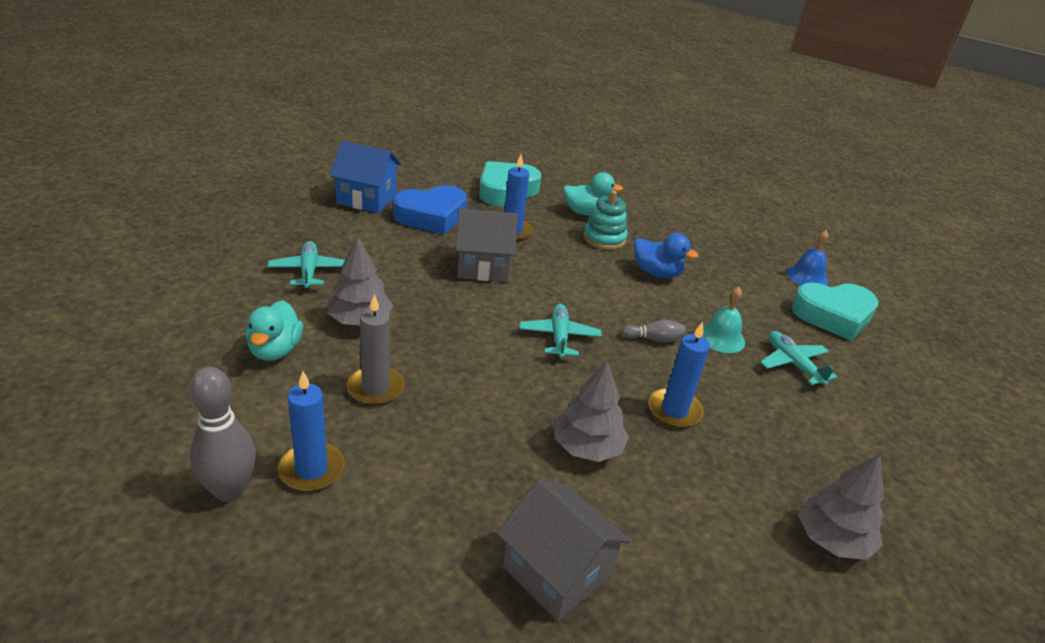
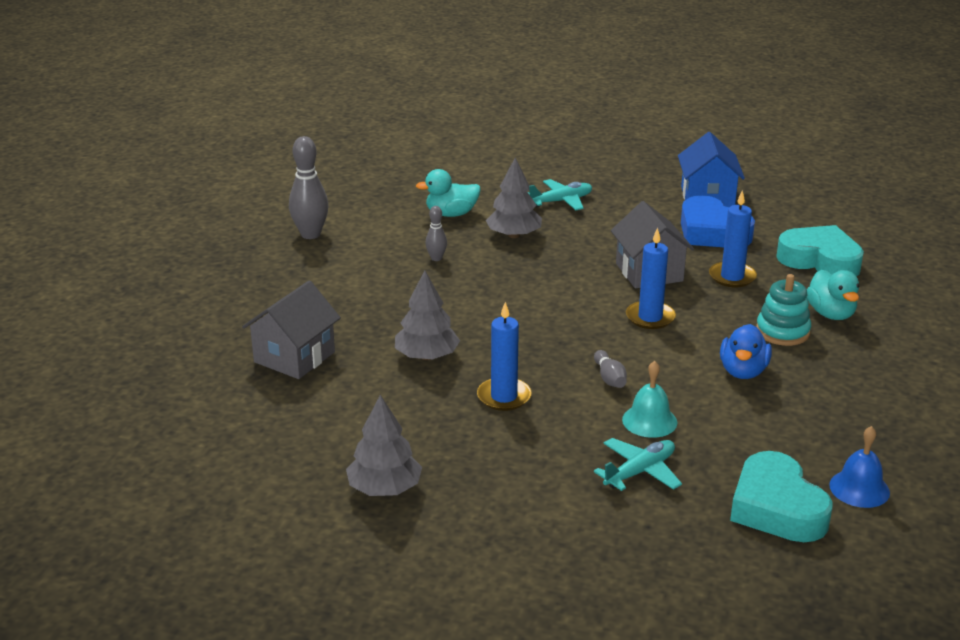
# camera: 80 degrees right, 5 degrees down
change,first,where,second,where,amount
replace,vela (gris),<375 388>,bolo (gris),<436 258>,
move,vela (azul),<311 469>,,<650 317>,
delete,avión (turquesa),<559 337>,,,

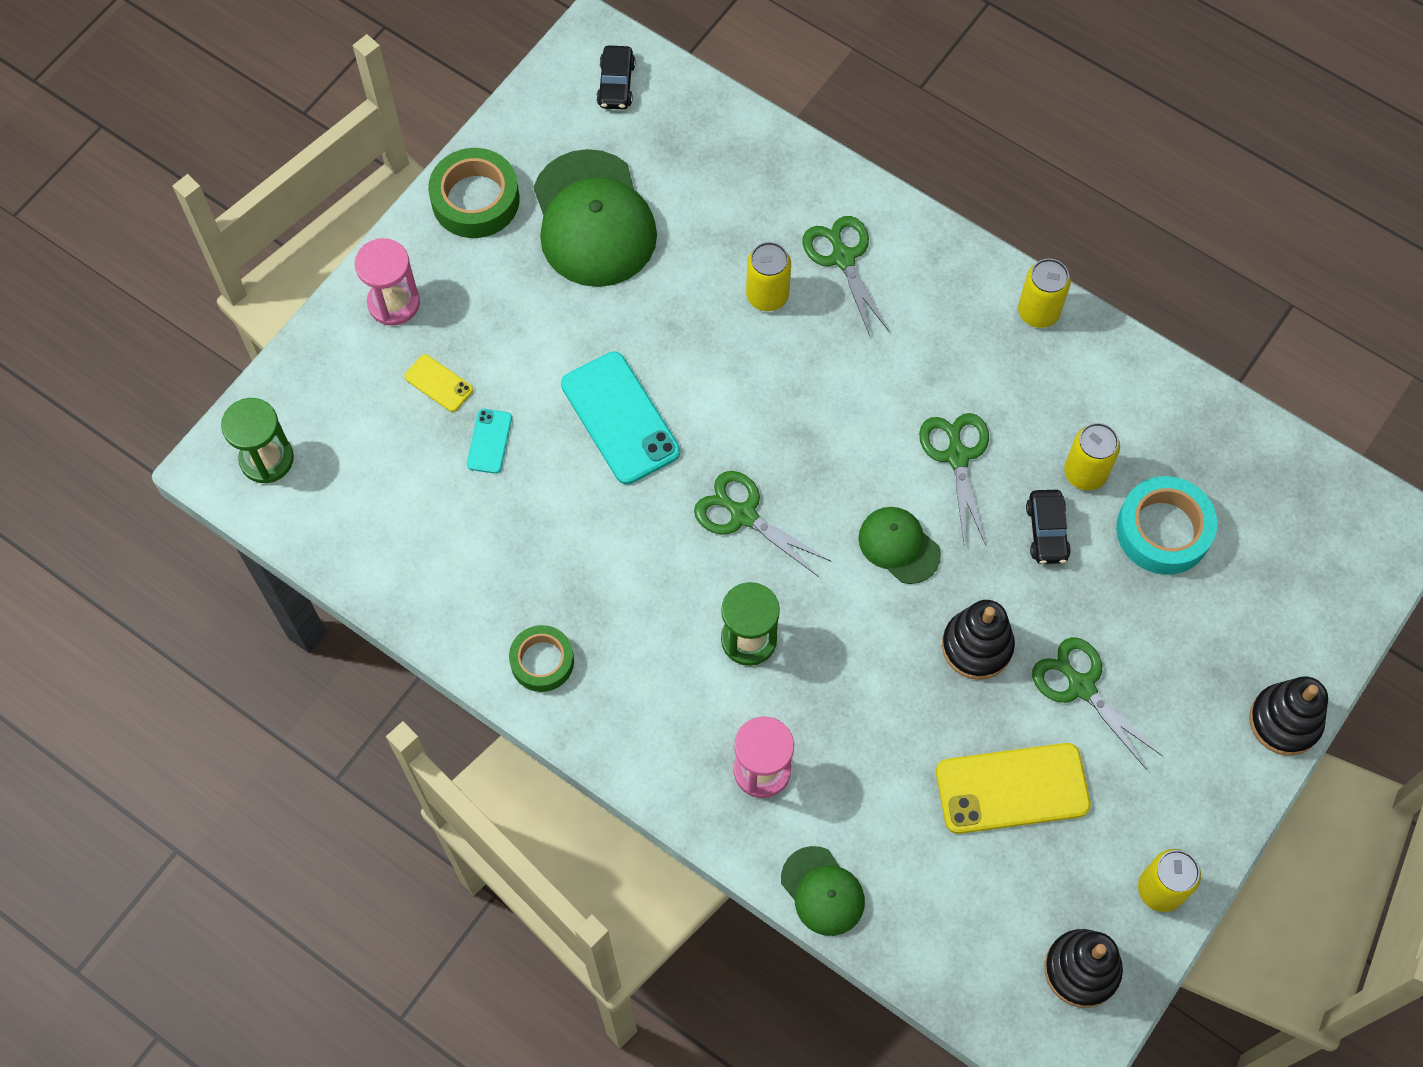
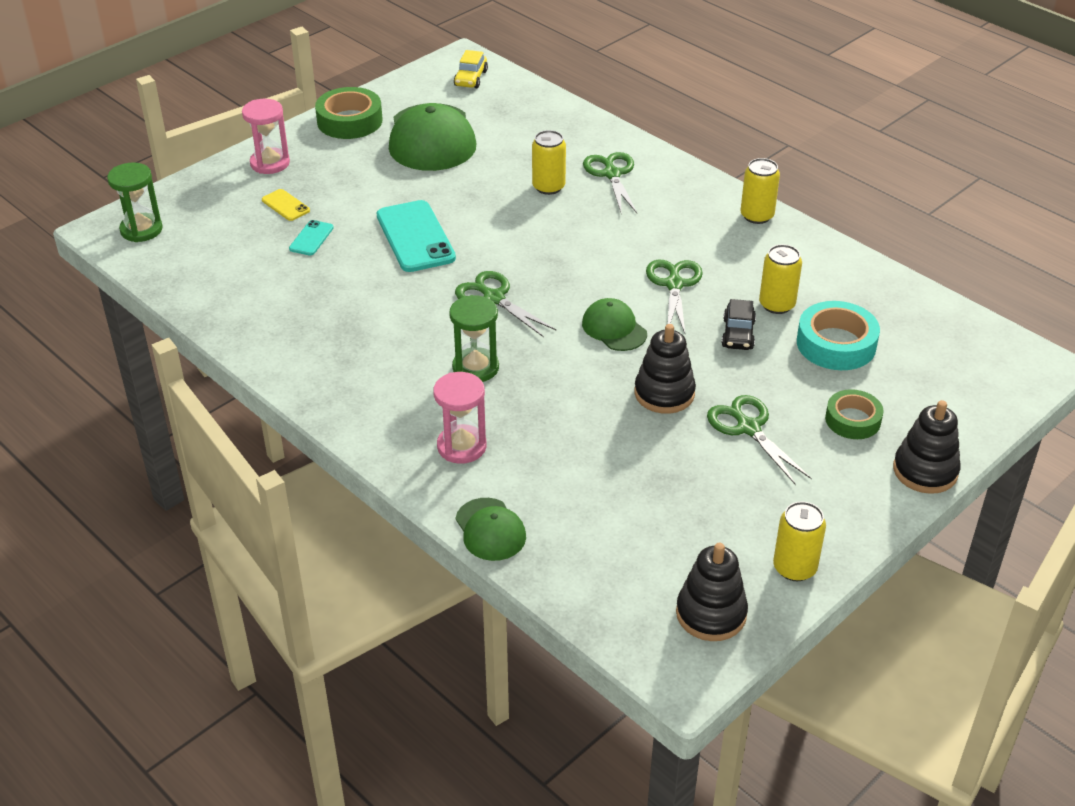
# camera: 10 degrees right, 25 degrees down
change,first,where,second,where,amount
recolor,coche (negro),<616 84>,coche (amarillo),<471 78>,
move,cinta adhesiva (verde),<542 661>,,<853 420>,
delete,móvil (amarillo),<1012 789>,,,

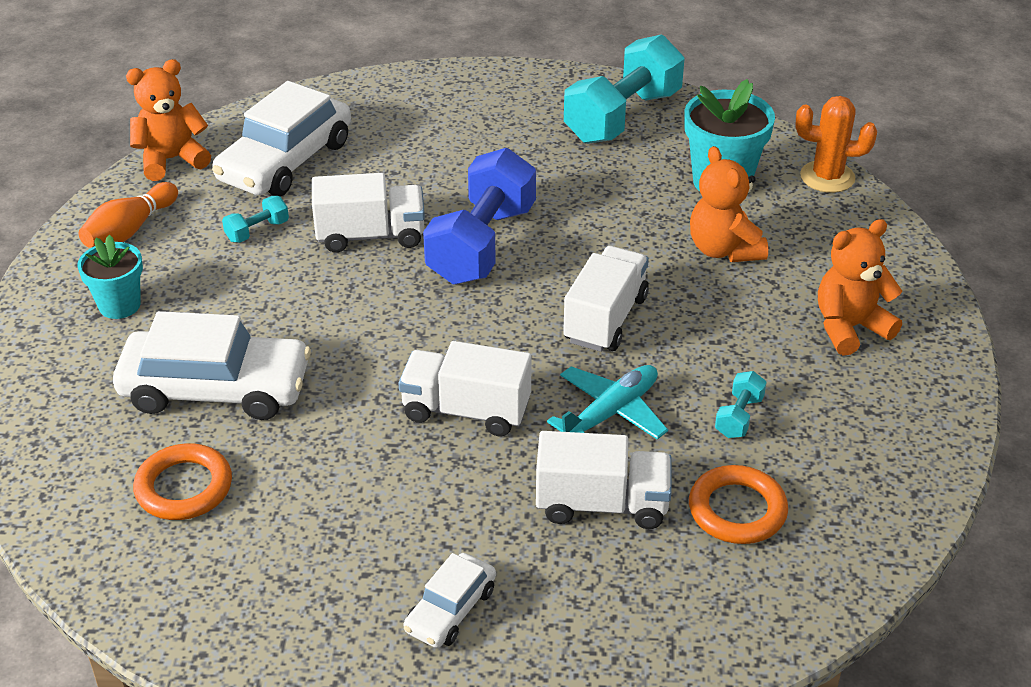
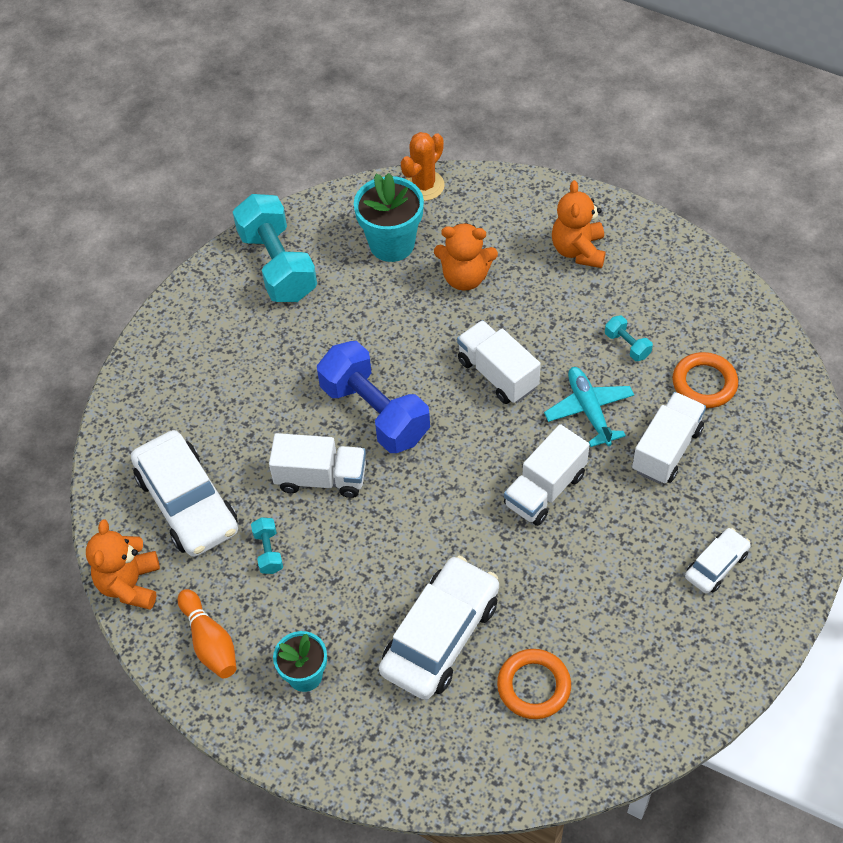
# camera: 60 degrees left, 15 degrees up
change,first,where,second,where,amount
rotate,camión (blanco),<371 235>,,<321 478>,75 degrees clockwise
rotate,coche (blanco),<450 610>,,<716 565>,105 degrees counterclockwise

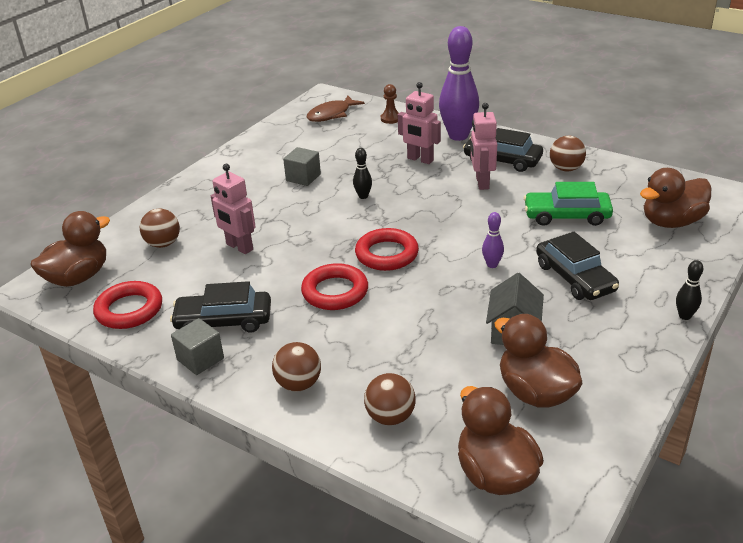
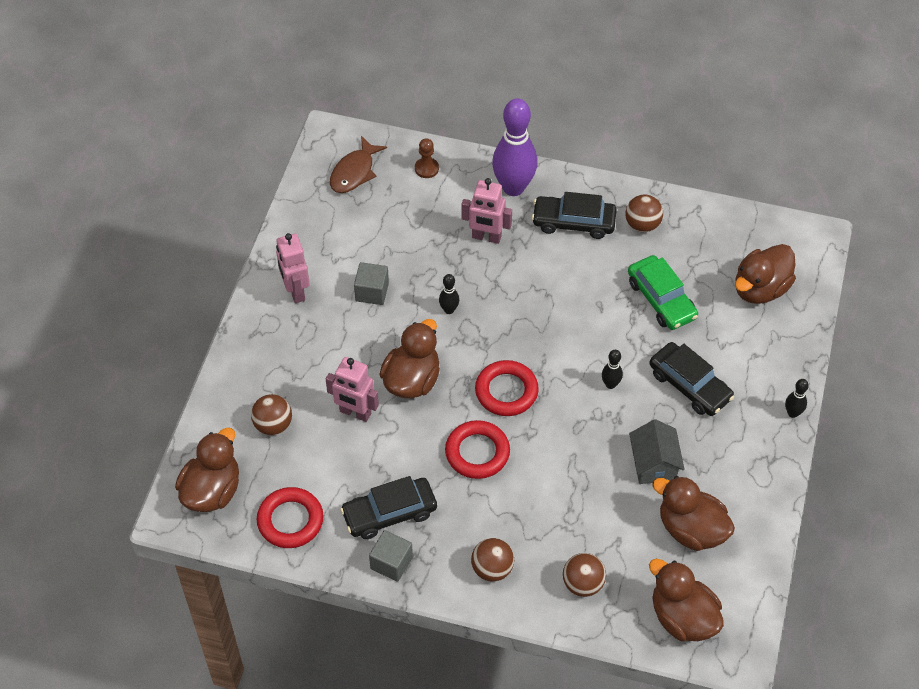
# camera: 20 degrees left, 20 degrees up
change,first,where,second,where,amount
move,robot (rosa),<482 183>,,<295 291>,
insert,,,pato (marrón),<412 380>,
recolor,bolo (morado),<492 265>,bolo (negro),<610 384>,
rotate,coche (verde),<566 216>,,<661 299>,105 degrees counterclockwise

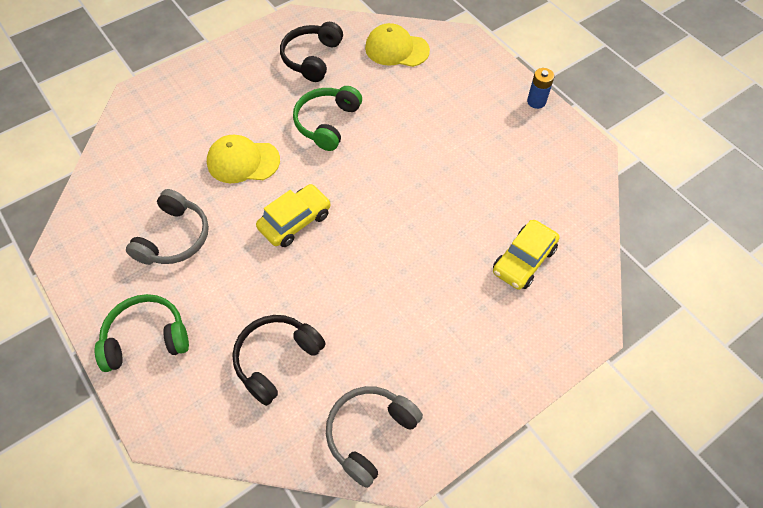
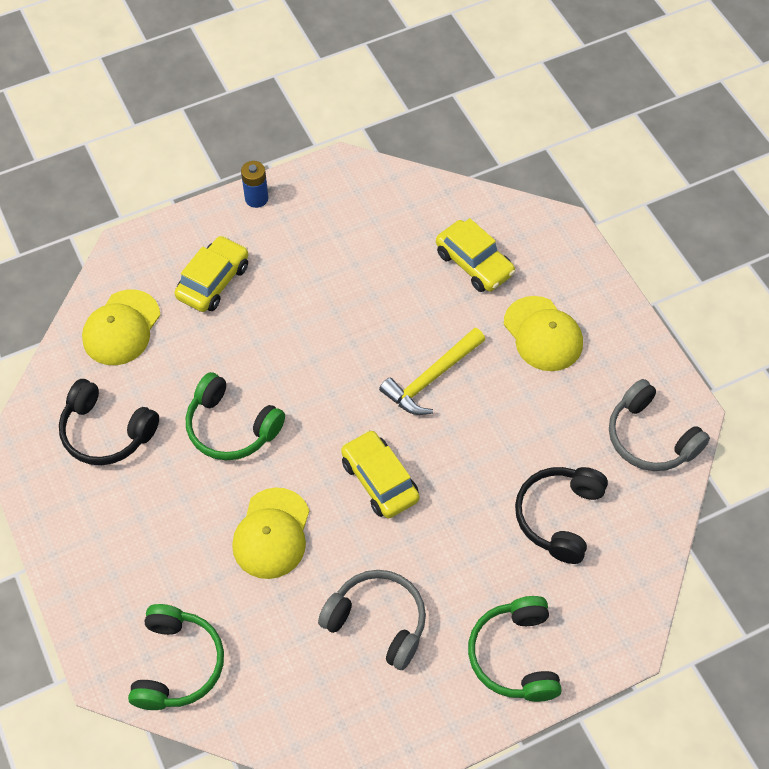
# camera: 80 degrees left, 0 degrees up
change,first,where,second,where,amount
insert,,,auriculares (verde),<177 664>,
insert,,,coche (amarillo),<213 281>,
insert,,,martillo (amarillo),<431 378>,
insert,,,gorra (amarillo),<543 334>,
rotate,auriculares (negro),<276 359>,,<559 517>,60 degrees clockwise

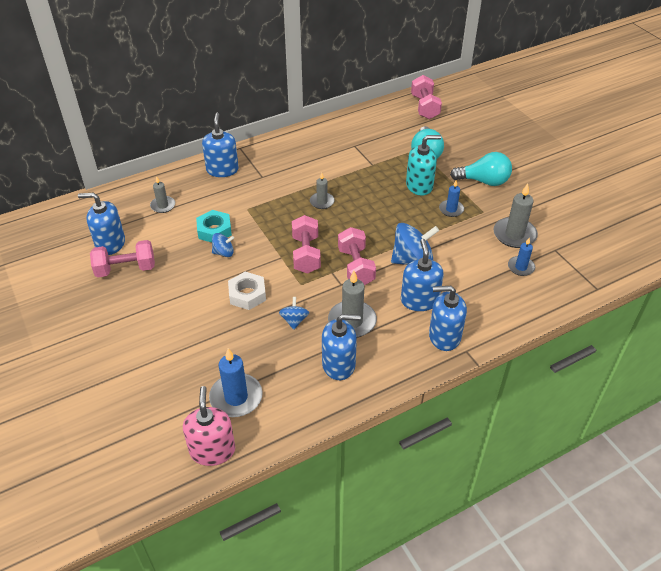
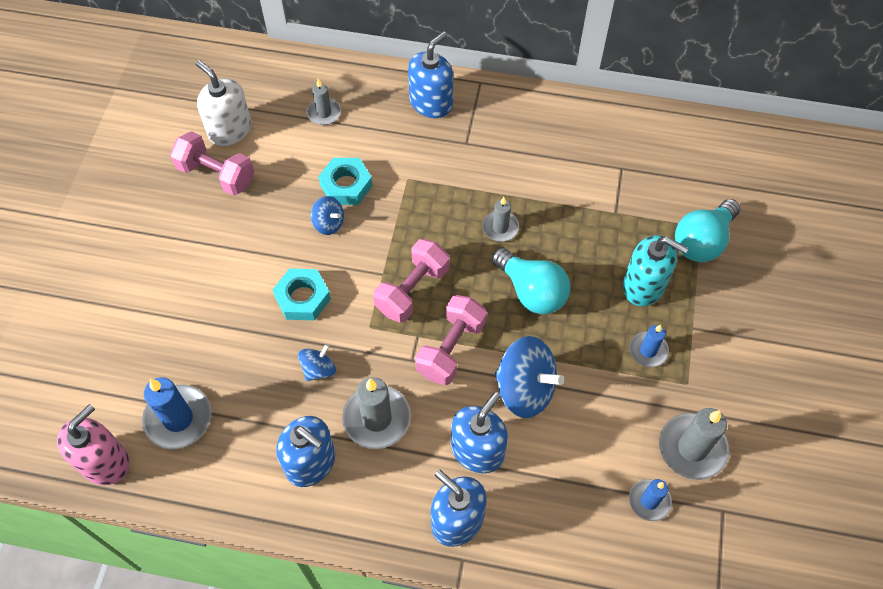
# camera: 40 degrees right, 15 degrees up
change,first,where,second,where,amount
recolor,dispensador de jabón (azul),<110 244>,dispensador de jabón (blanco),<230 130>,
recolor,tuerca (blanco),<247 294>,tuerca (turquesa),<302 298>,
move,bombilla (turquesa),<484 181>,,<531 291>,
delete,mancuerna (rosa),<424 107>,,,

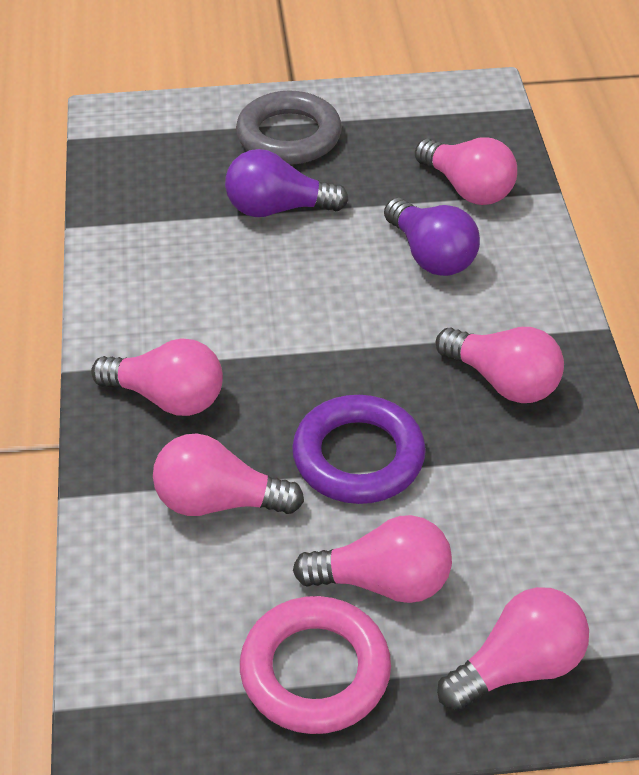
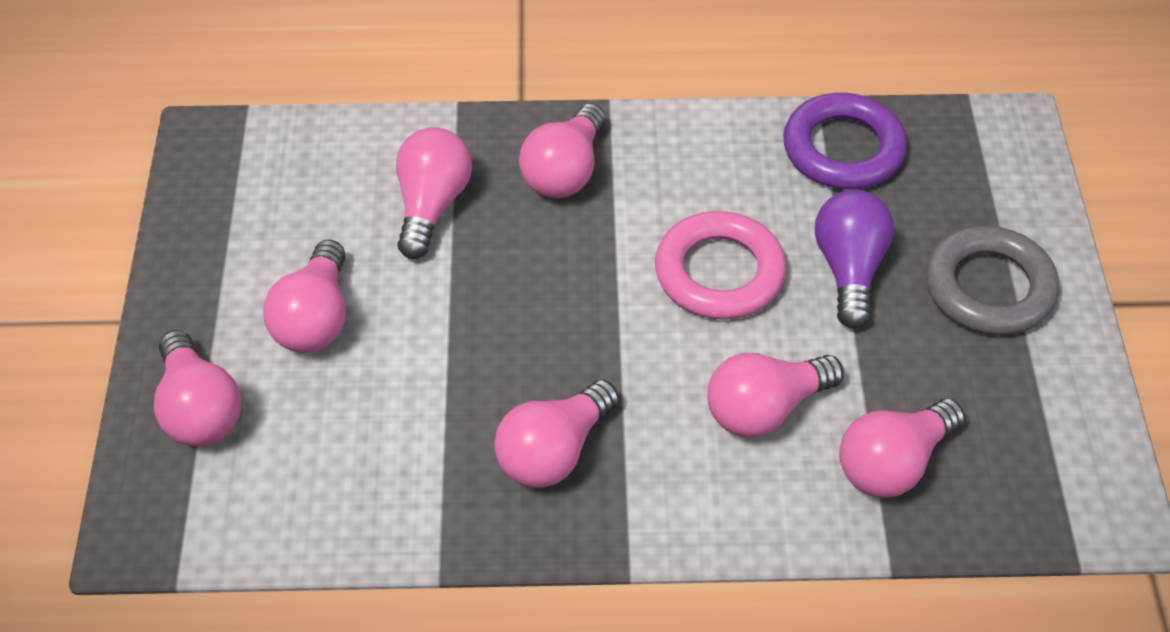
# camera: 95 degrees right, 5 degrees up
change,first,where,second,where,amount
move,anillo (rosa),<315 671>,,<719 273>,
recolor,bombilla (morado),<431 255>,bombilla (rosa),<765 409>,
move,anillo (morado),<358 456>,,<843 149>,

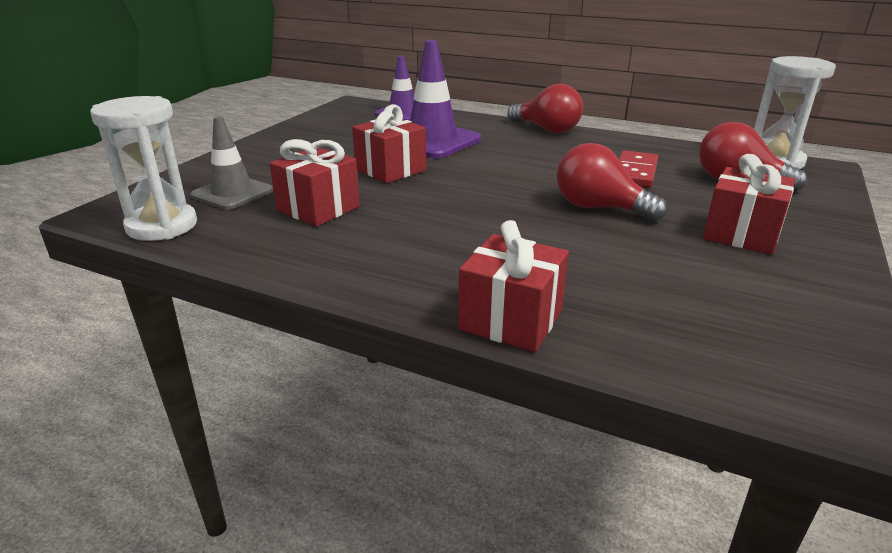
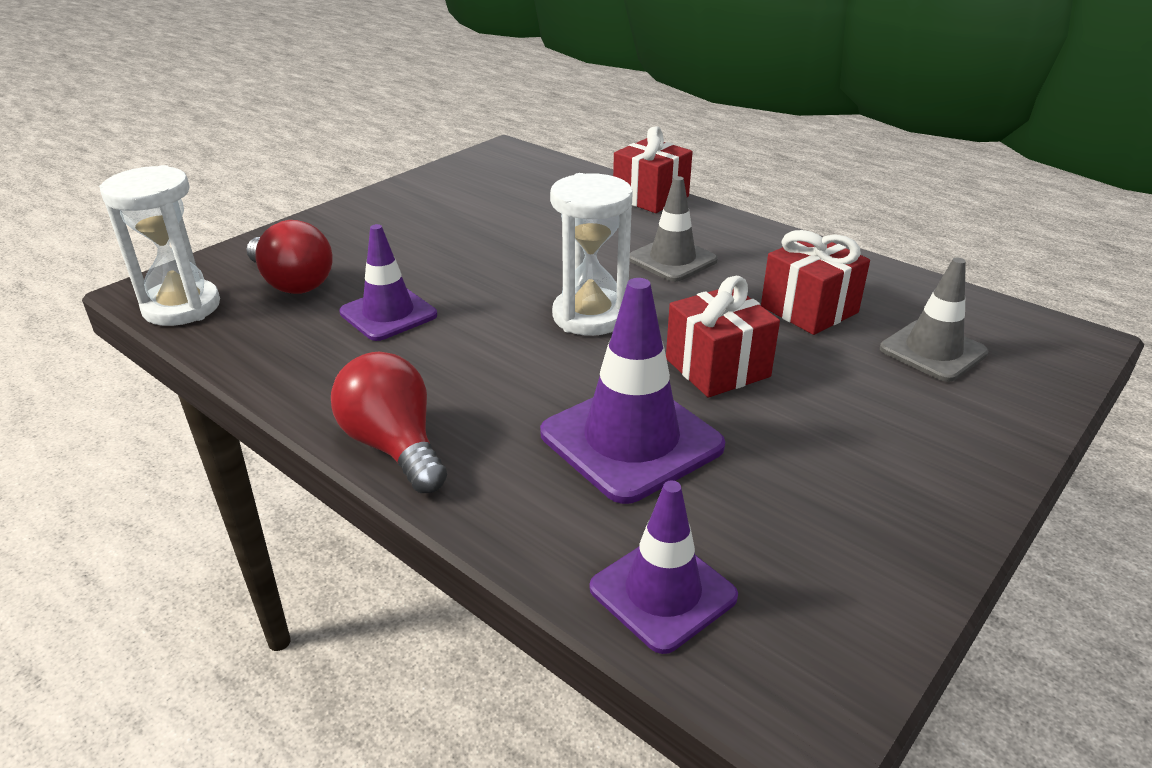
# camera: 165 degrees left, 5 degrees up
change,first,where,second,where,amount
replace,ficha de dominó (rojo),<635 172>,cono de tráfico (morado),<388 314>,
move,reloj de arena (blanco),<162 226>,,<590 316>,
insert,,,cono de tráfico (gris),<672 260>,
delete,bombilla (rojo),<599 208>,,,
delete,regalo (rojo),<741 234>,,,

